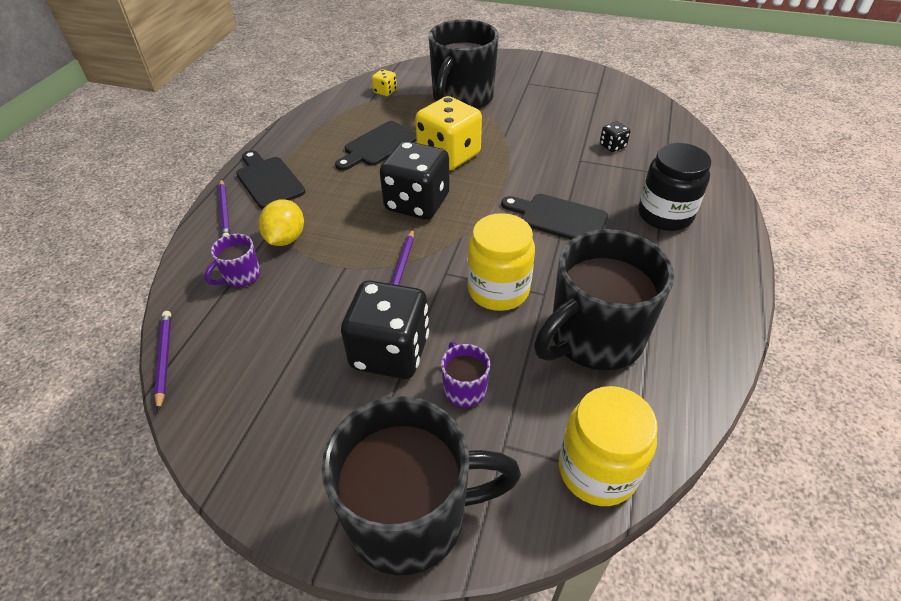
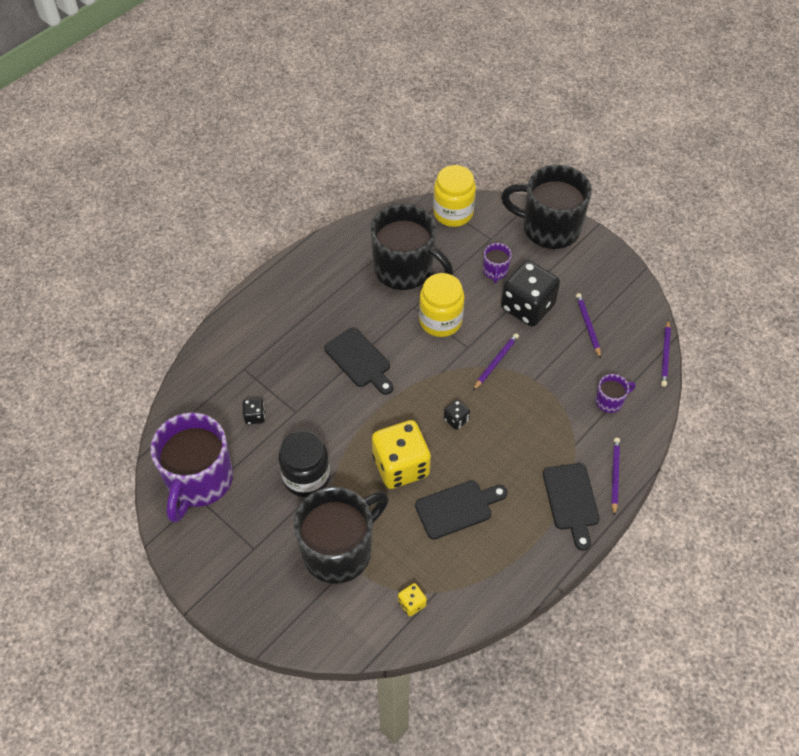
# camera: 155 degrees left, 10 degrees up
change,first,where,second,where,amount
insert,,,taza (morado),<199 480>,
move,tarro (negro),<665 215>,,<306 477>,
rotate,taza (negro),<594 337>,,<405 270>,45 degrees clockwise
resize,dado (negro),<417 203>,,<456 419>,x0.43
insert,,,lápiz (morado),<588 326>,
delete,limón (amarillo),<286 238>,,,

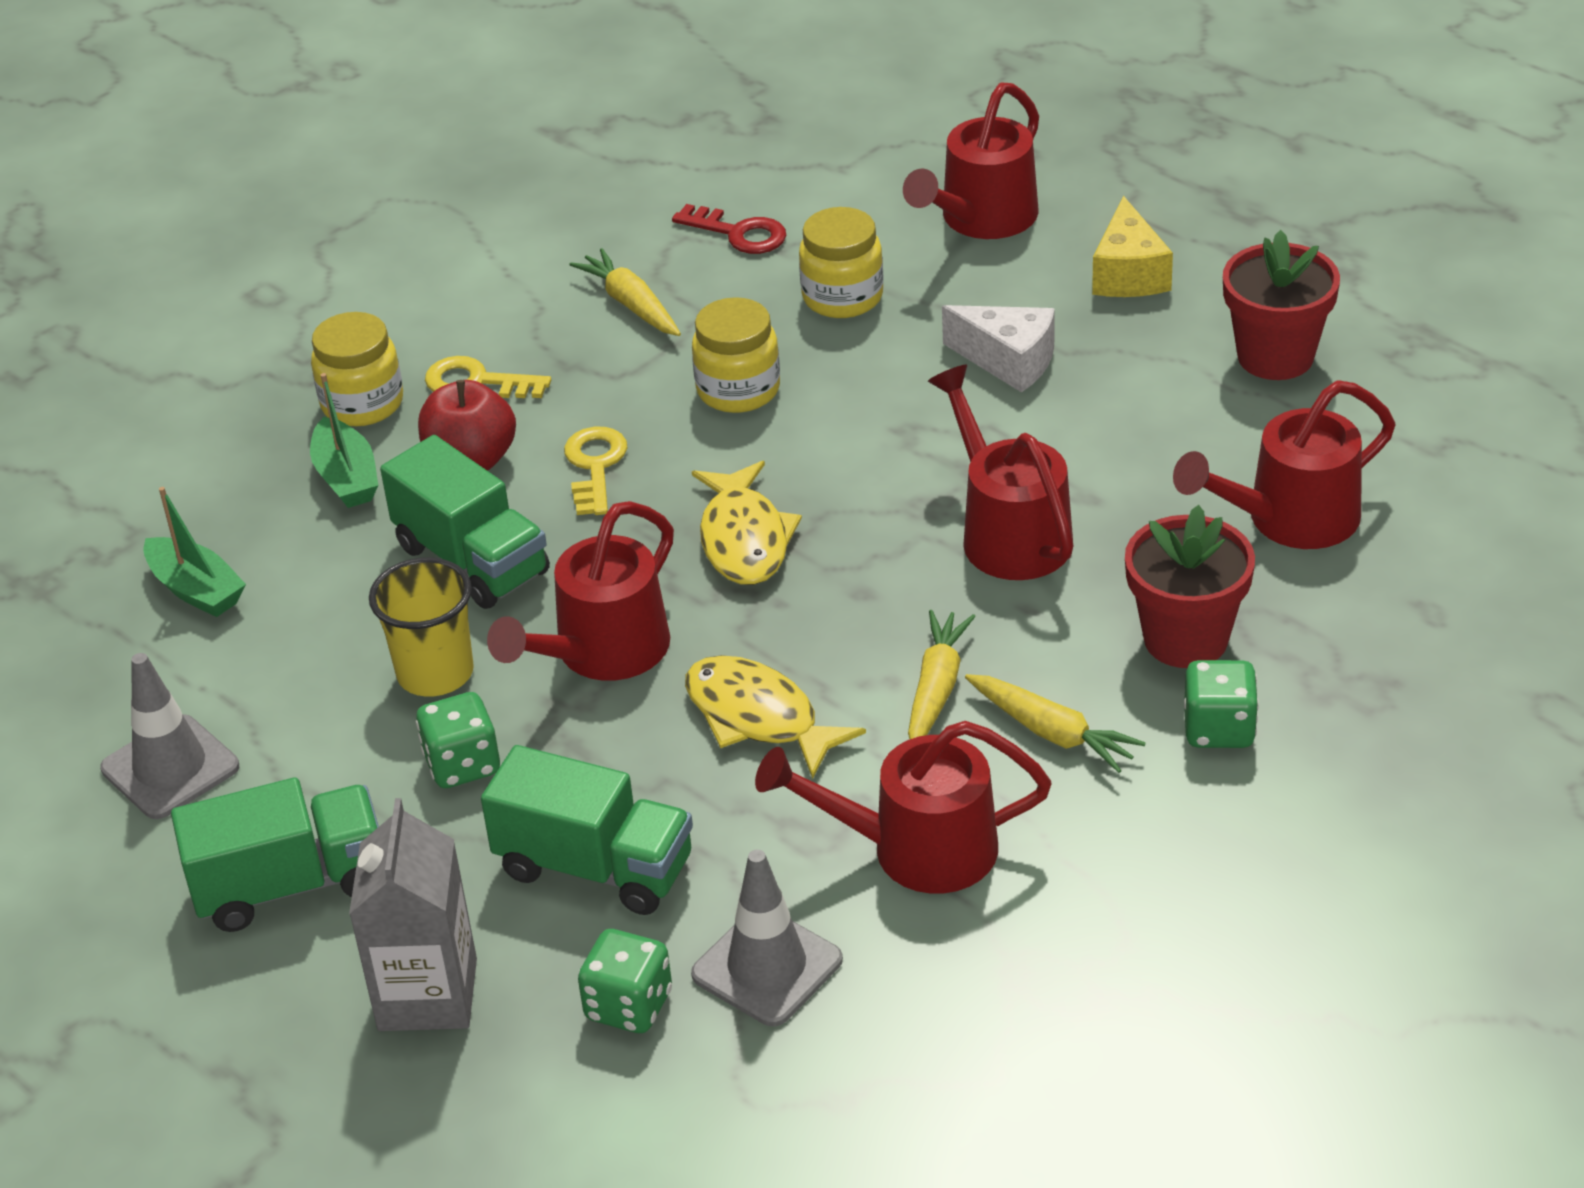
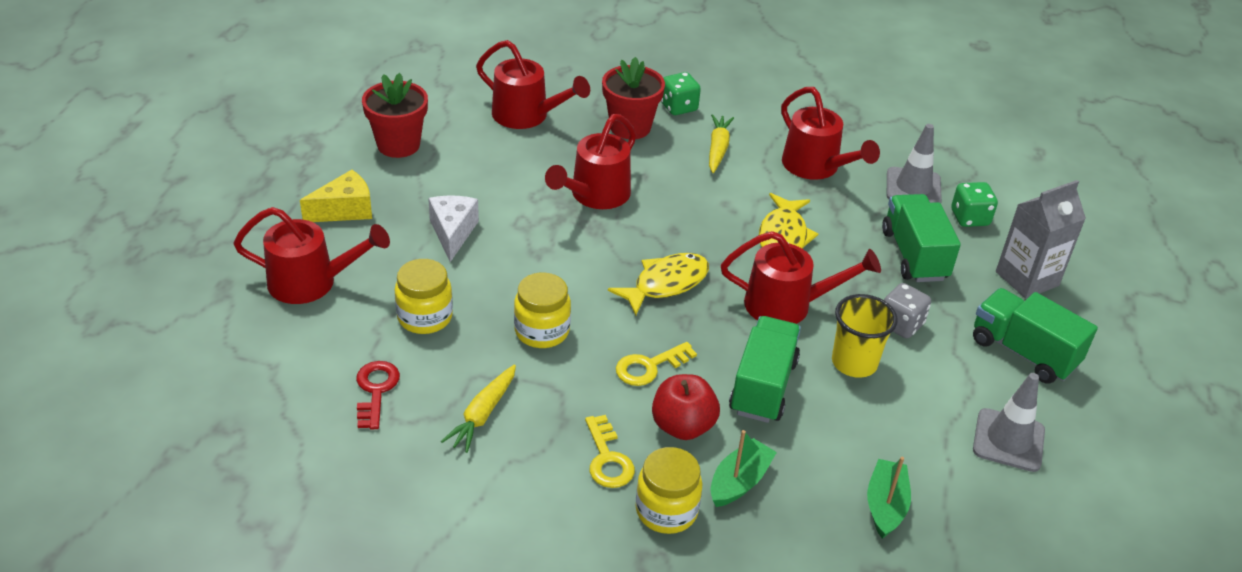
# camera: 125 degrees left, 0 degrees up
change,first,where,second,where,amount
recolor,dado (verde),<462 765>,dado (gris),<900 324>,
delete,zanahoria (amarillo),<936 689>,,,

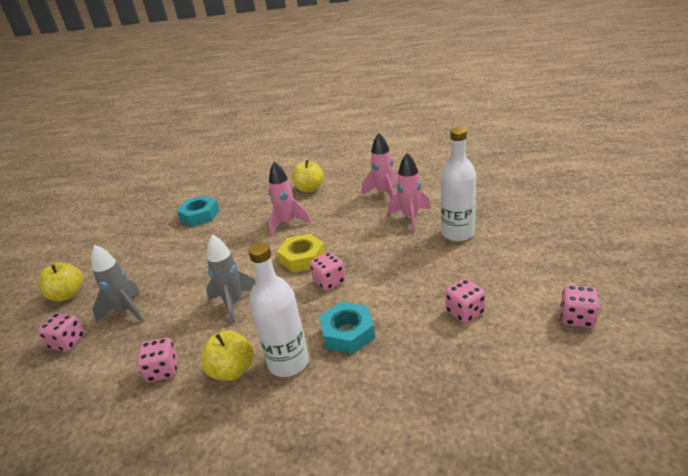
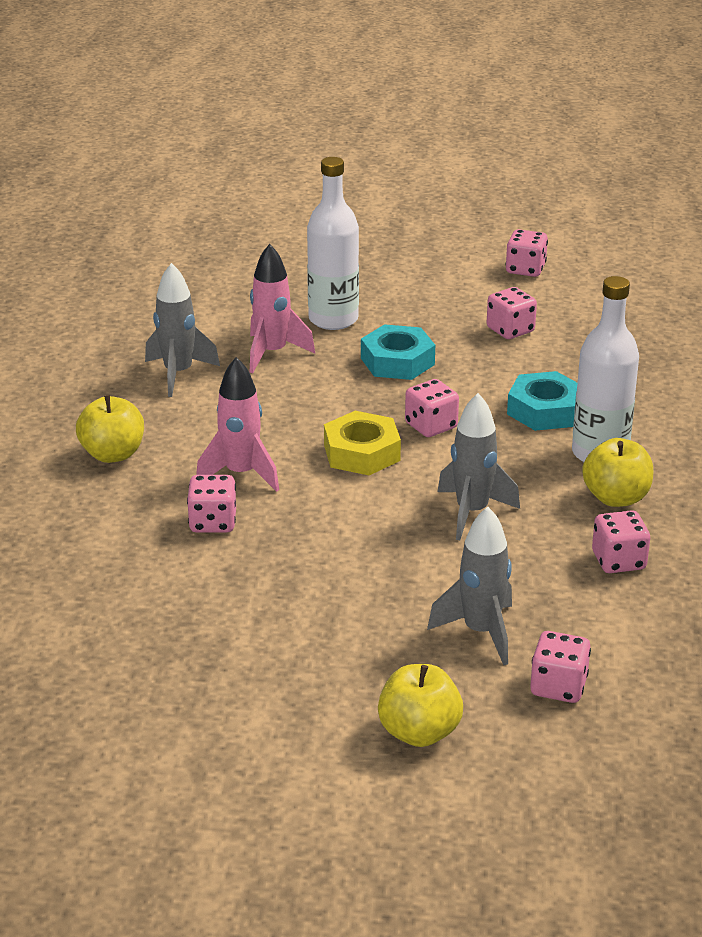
# camera: 95 degrees left, 0 degrees up
change,first,where,second,where,amount
recolor,cohete (rosa),<384 193>,cohete (gris),<178 374>,
insert,,,dado (rosa),<213 522>,
move,tuerca (turquesa),<200 215>,,<397 361>,

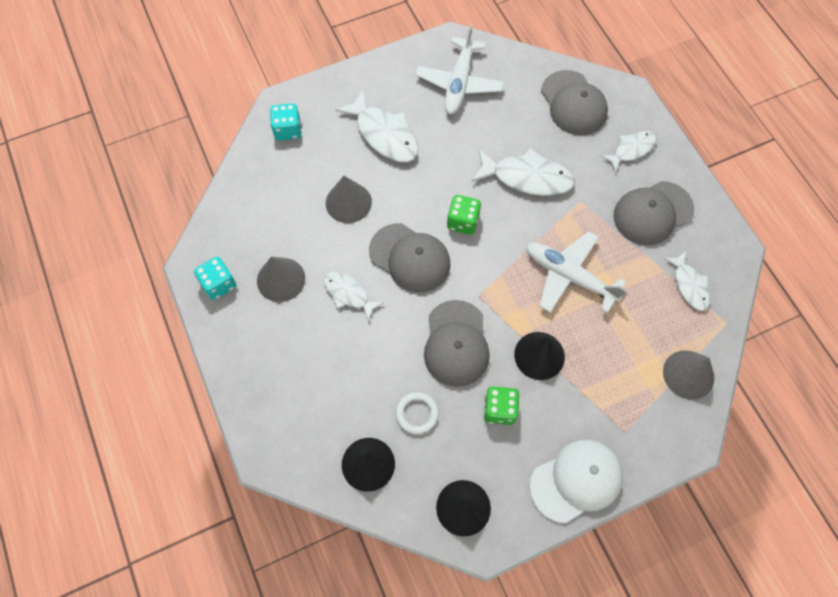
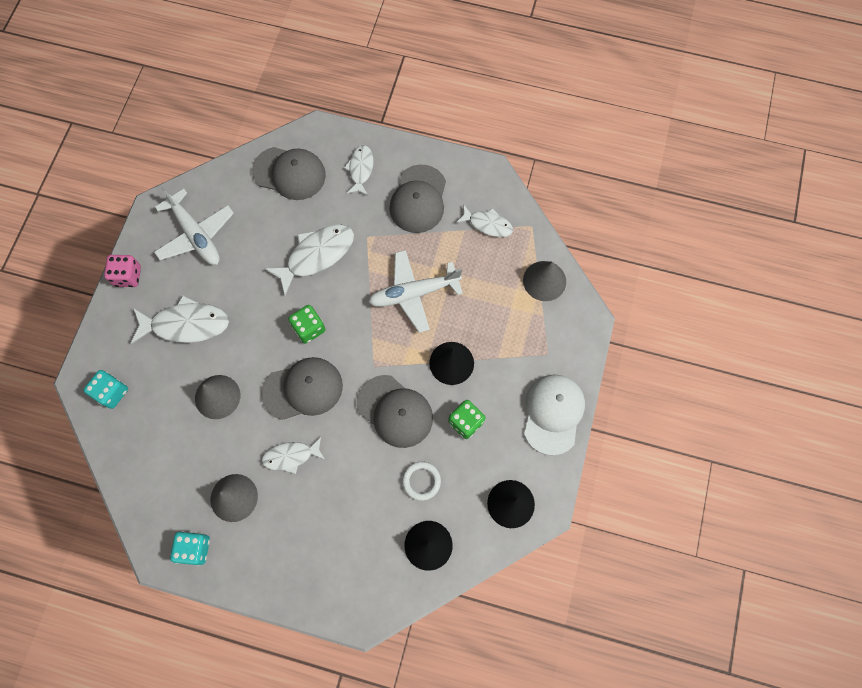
# camera: 50 degrees left, 5 degrees up
change,first,where,second,where,amount
insert,,,dado (rosa),<128 276>,

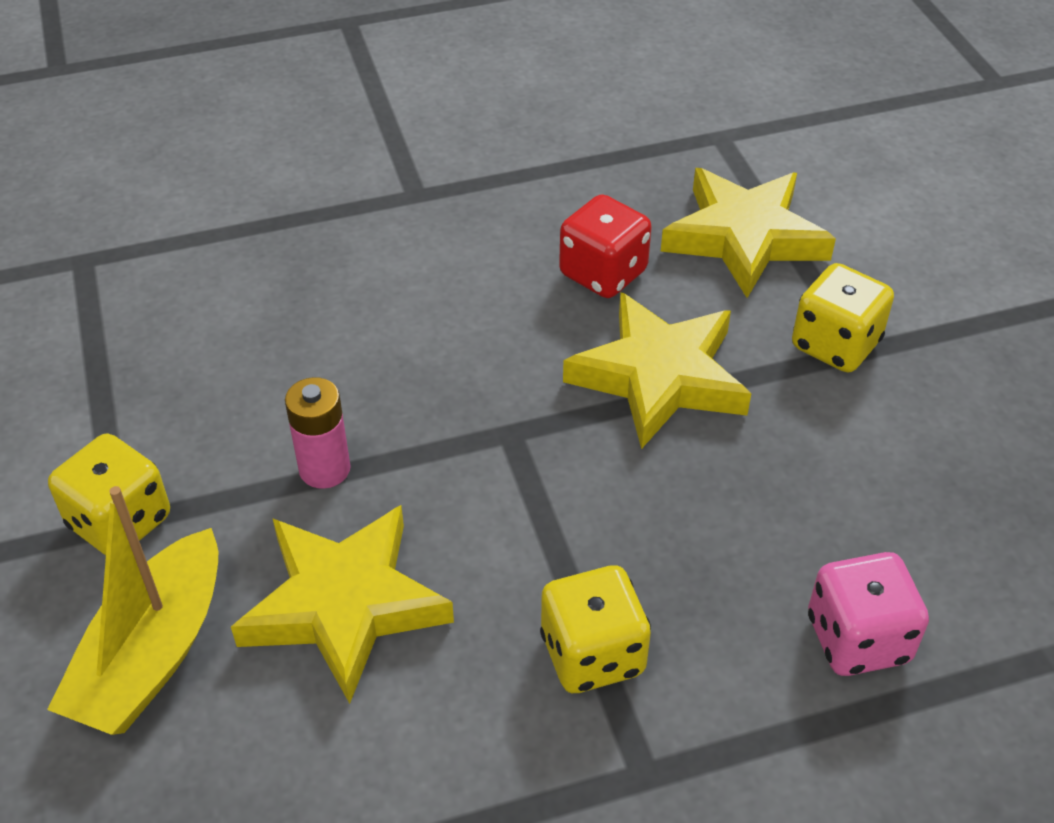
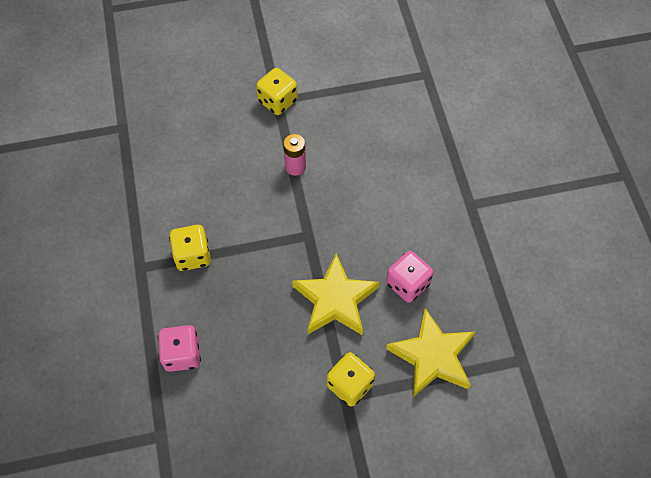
# camera: 95 degrees right, 15 degrees up
change,first,where,second,where,amount
recolor,dado (rojo),<603 273>,dado (rosa),<407 284>,
delete,barco (amarillo),<152 654>,,,
delete,estrella (amarillo),<344 605>,,,

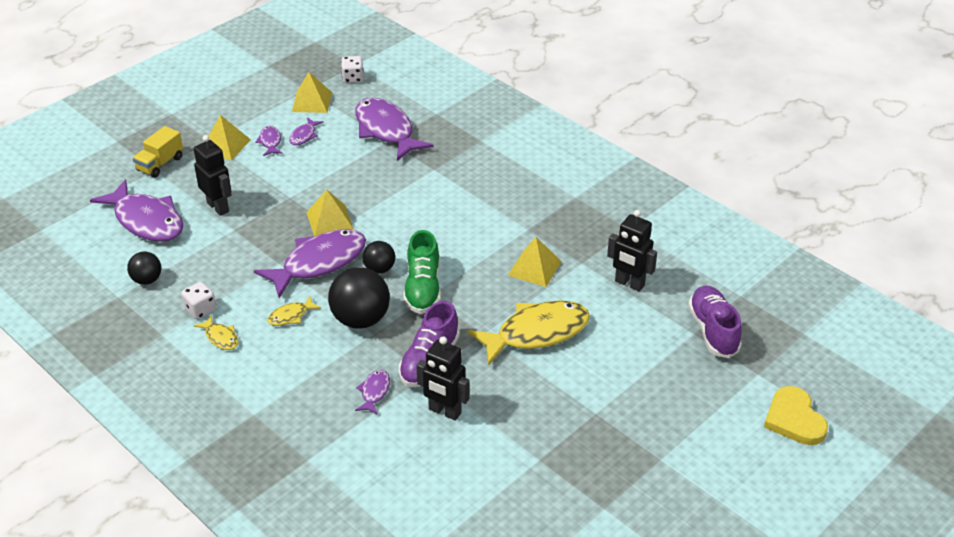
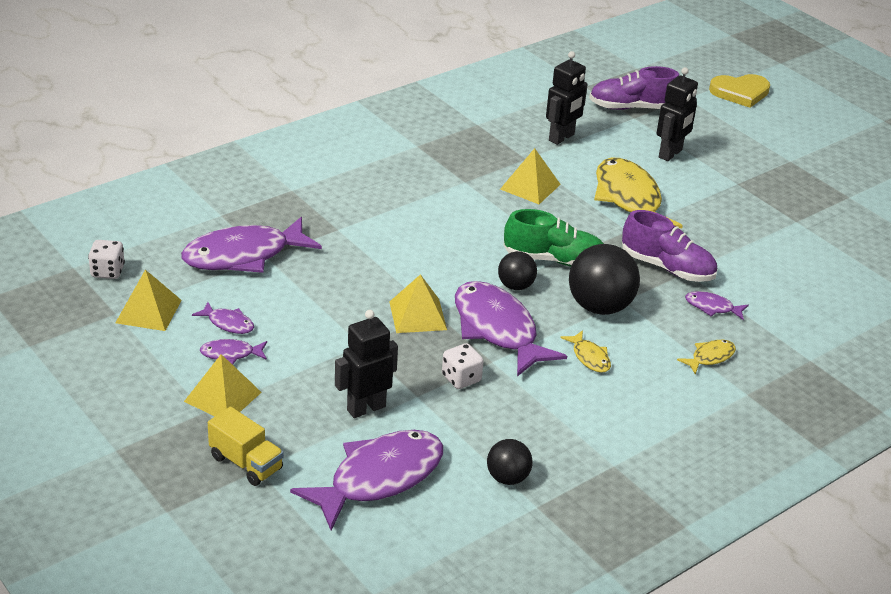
# camera: 85 degrees left, 5 degrees down
change,first,where,second,where,amount
move,dado (blanco),<200 310>,,<461 378>,
move,robot (negro),<444 411>,,<670 154>,
move,pez (amarillo),<220 337>,,<710 357>,

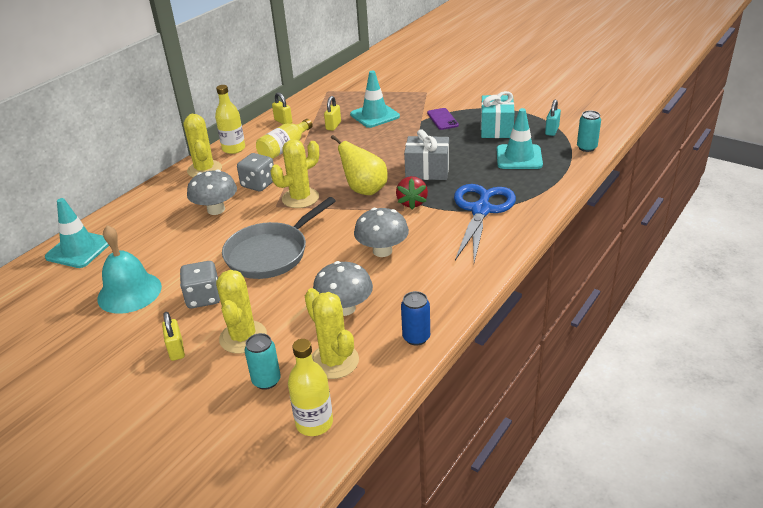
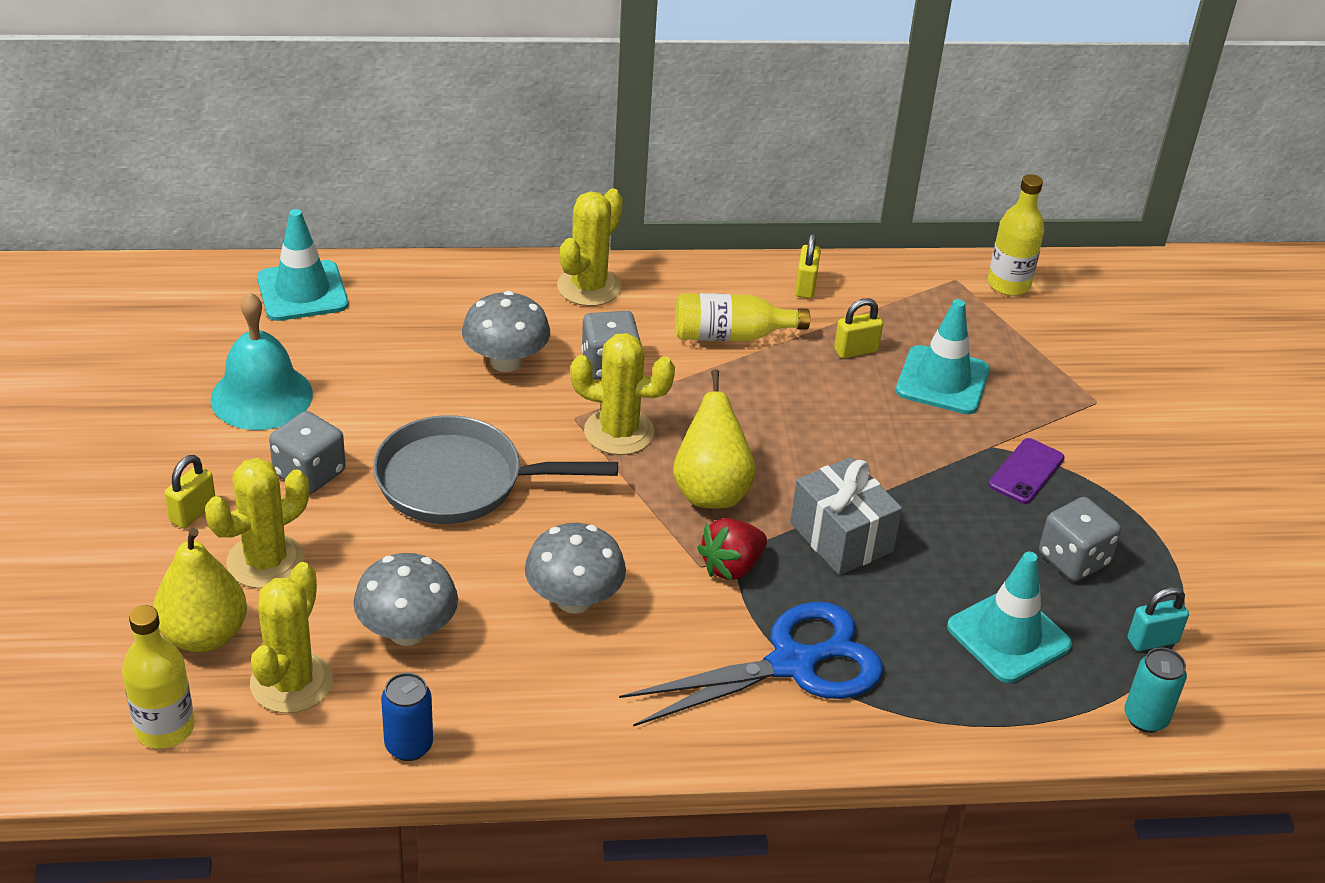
# camera: 45 degrees right, 5 degrees up
change,first,where,second,where,amount
replace,lata (turquesa),<266 380>,pera (amarillo),<204 635>,
move,botella (amarillo),<234 149>,,<1008 284>,
replace,regalo (turquesa),<496 129>,dado (gris),<1073 559>,

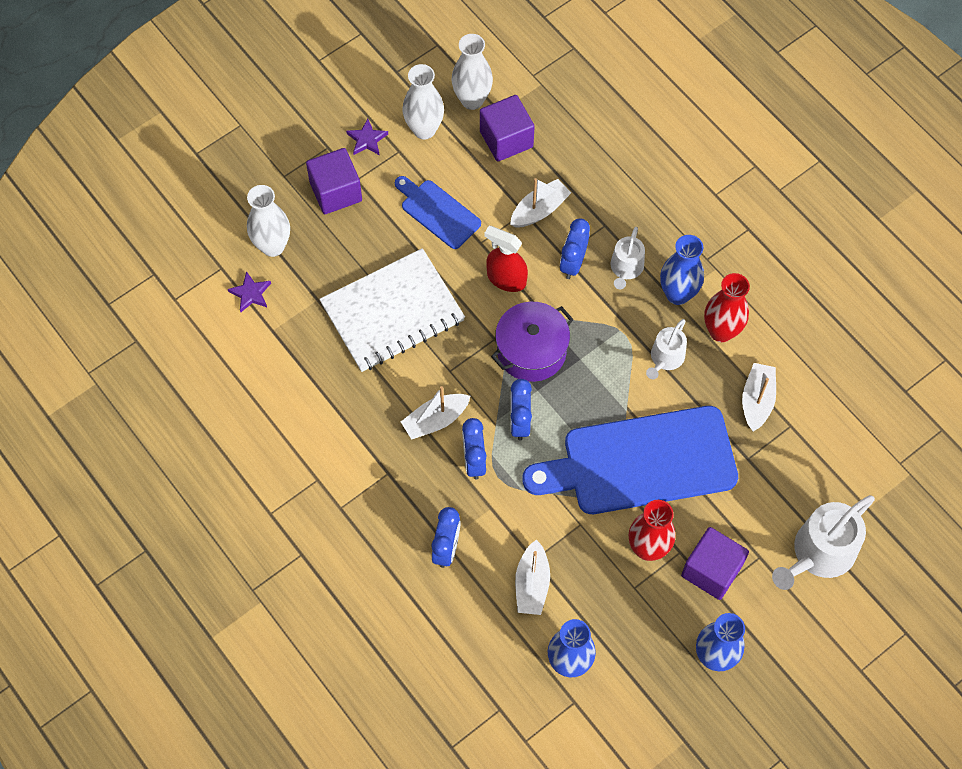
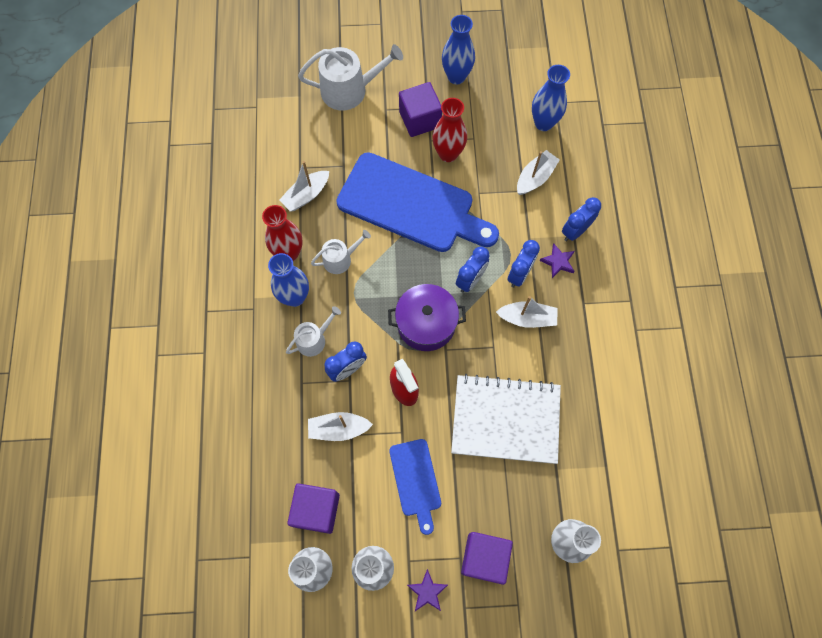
# camera: 145 degrees left, 5 degrees up
change,first,where,second,where,amount
move,estrella (morado),<250 293>,,<558 262>,

